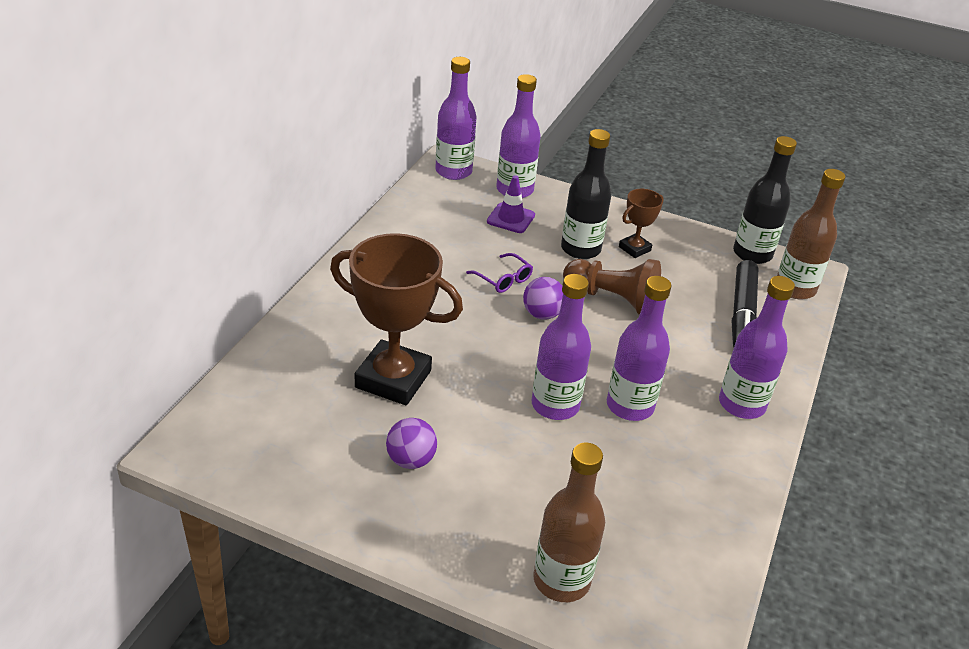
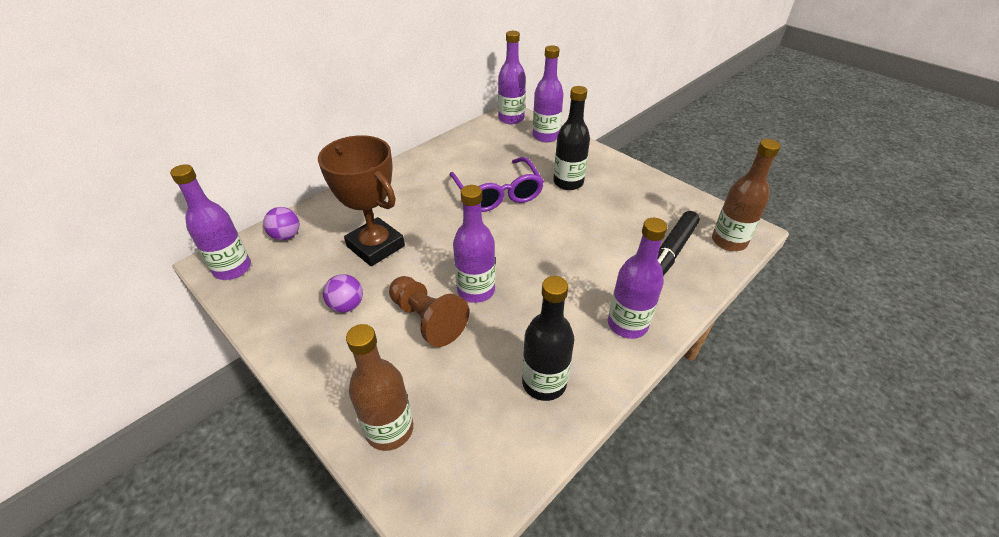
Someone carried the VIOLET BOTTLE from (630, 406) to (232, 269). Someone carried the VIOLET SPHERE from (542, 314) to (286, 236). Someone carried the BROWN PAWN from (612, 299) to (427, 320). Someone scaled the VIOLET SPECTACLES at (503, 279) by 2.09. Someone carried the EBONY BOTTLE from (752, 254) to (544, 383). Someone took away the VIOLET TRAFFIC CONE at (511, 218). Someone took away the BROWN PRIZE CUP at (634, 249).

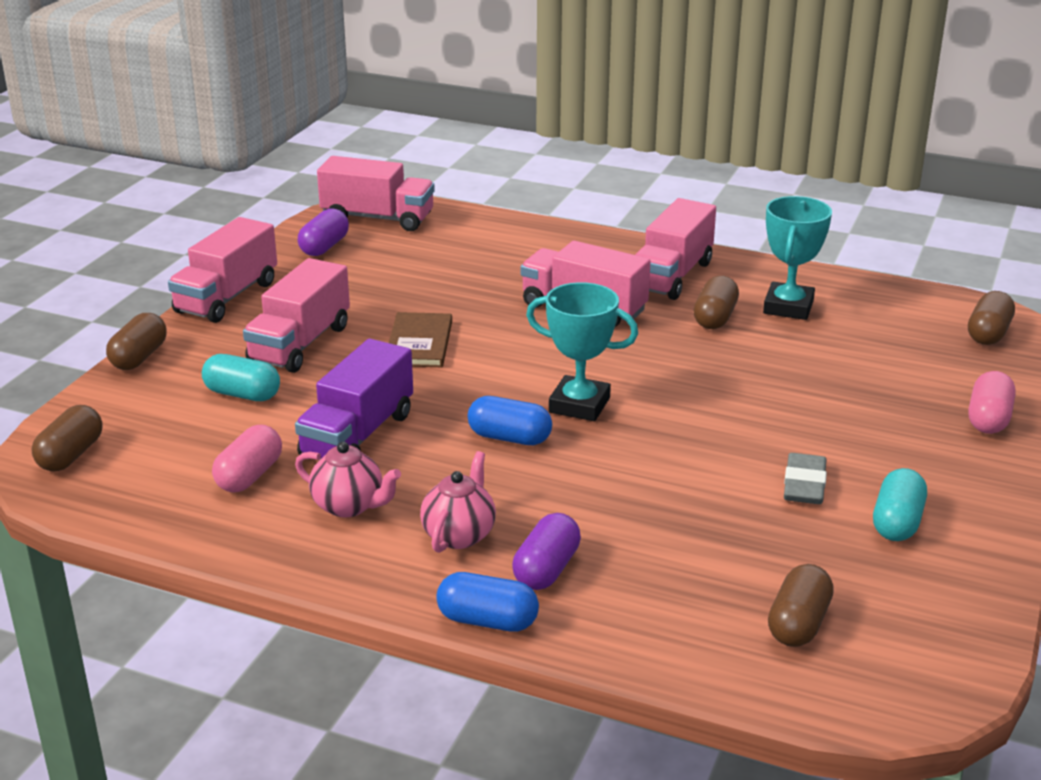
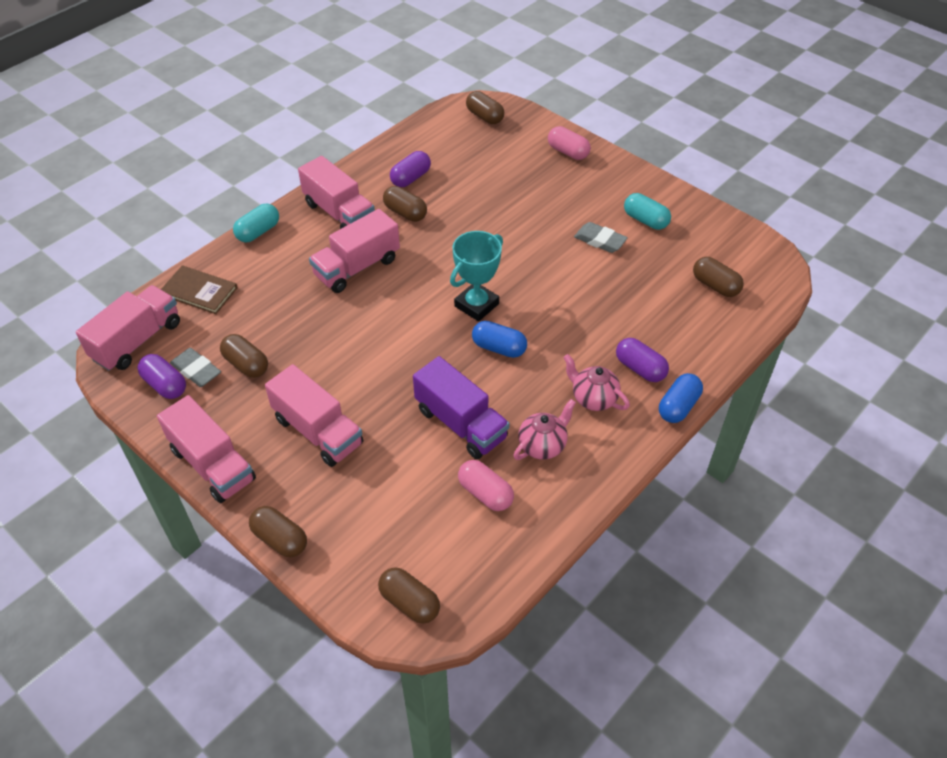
Someone carried the BROWN BOOK from (419, 343) to (199, 291). Someone put down the GRAY GUM ERASER at (196, 370). Someone put down the BROWN CAPSULE at (246, 364). Someone carried the AQUA CAPSULE from (242, 394) to (258, 232). Someone swapped the AQUA PRIZE CUP at (788, 307) for the VIOLET CAPSULE at (411, 178). Someone rotated the BLUE CAPSULE at (509, 438) by 75 degrees clockwise.

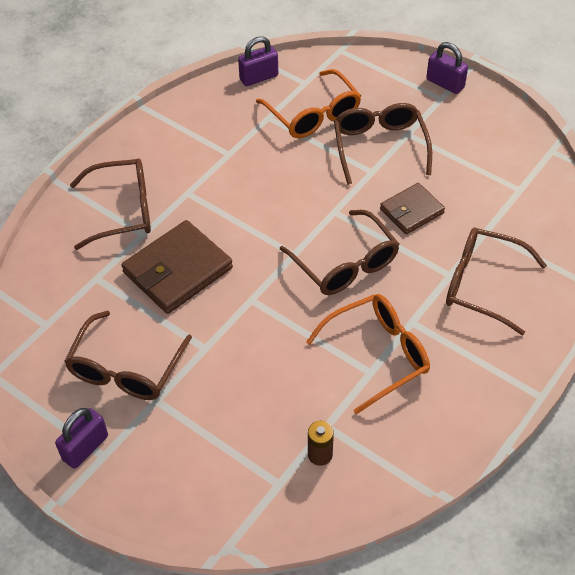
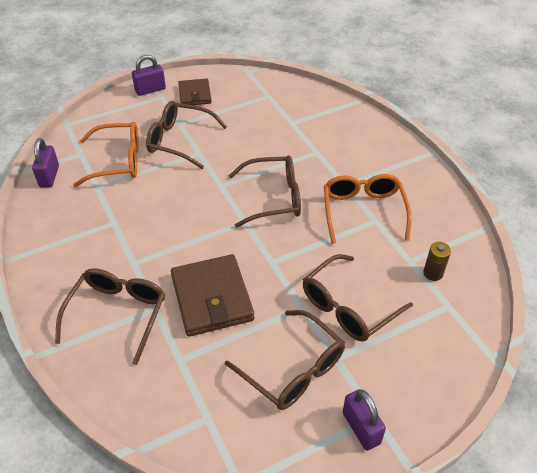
Someone carried the BROWN BILLFOLD from (411, 211) to (195, 94). Someone carried the BROWN SPECTACLES from (482, 285) to (348, 307).

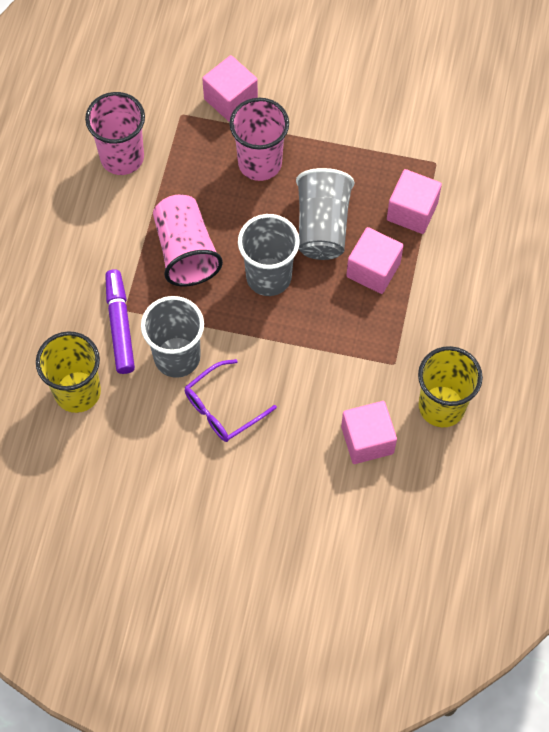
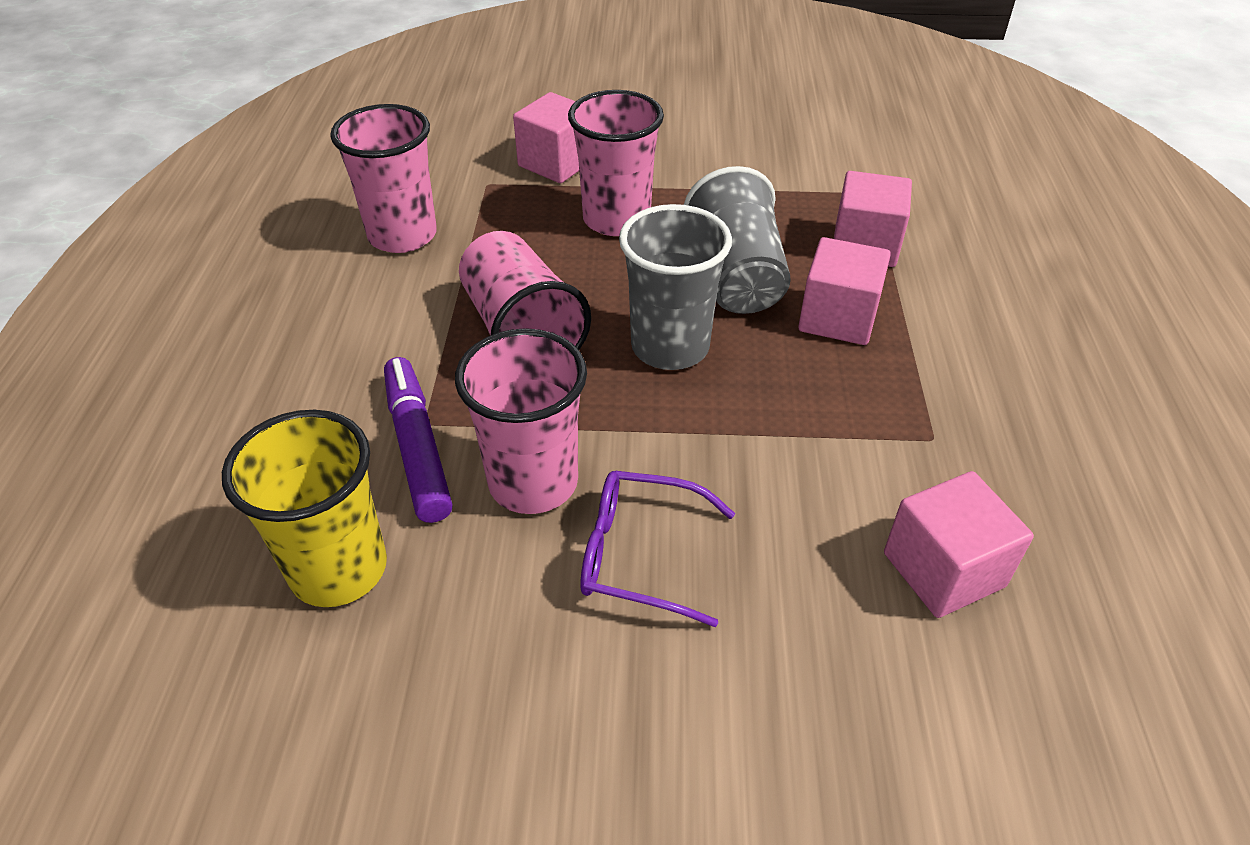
Someone repainted the GRAY TUMBLER at (177, 357), which became the ROSY TUMBLER at (533, 482). Someone rotated the VIOLET SPECTACLES at (223, 408) by 60 degrees clockwise. Someone took away the YELLOW TUMBLER at (441, 406).

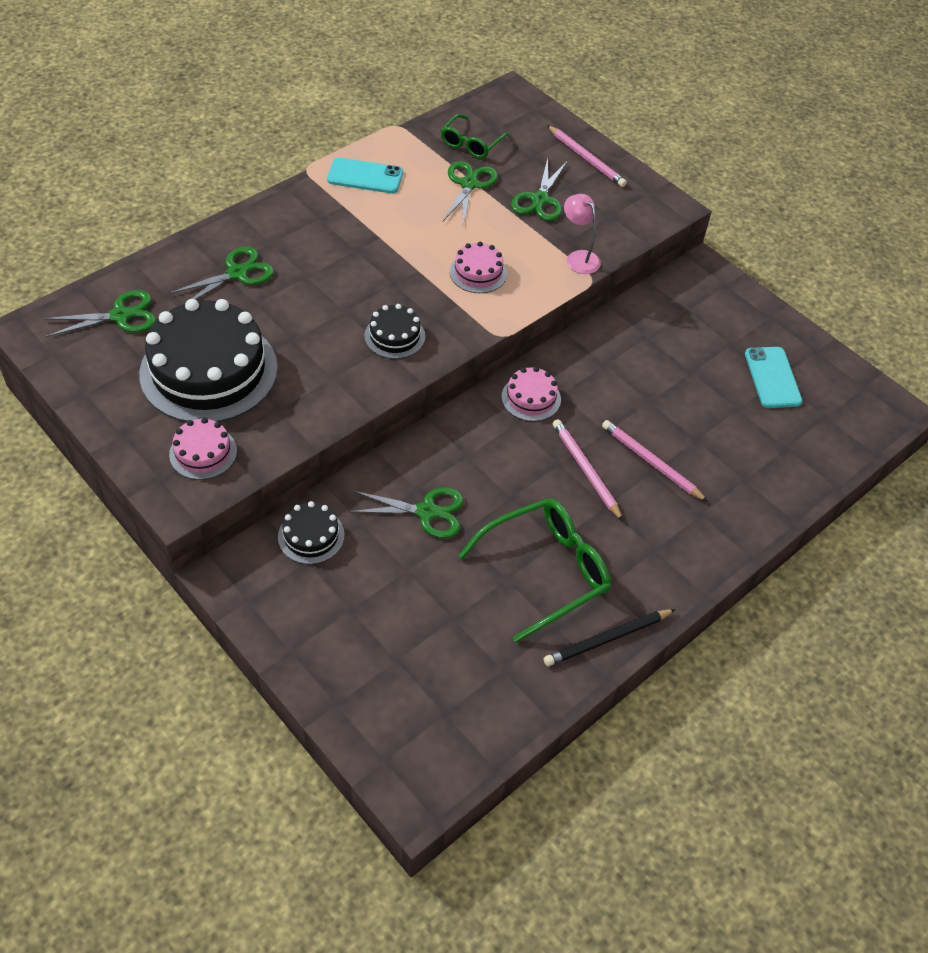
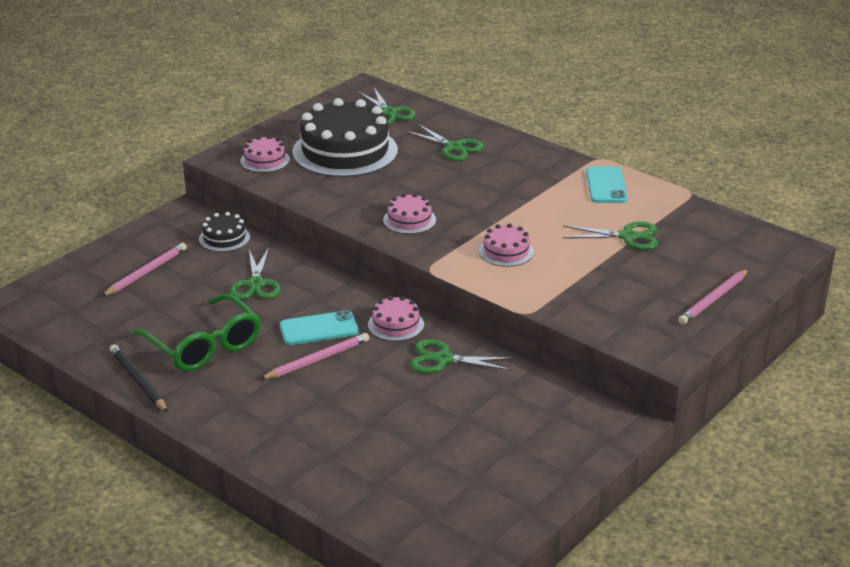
Someone carried the ROSY LEAD PENCIL from (651, 462) to (146, 272). Someone carried the AQUA PHONE from (772, 377) to (319, 329). Someone repainted the EBONY LAYER CAKE at (394, 336), which became the ROSY LAYER CAKE at (409, 220). Someone carried the LEAF-GREEN SHEARS from (540, 200) to (443, 359). Someone took away the LEAF-GREEN SPECTACLES at (471, 143). Someone took away the ROSY LAMP at (578, 257).

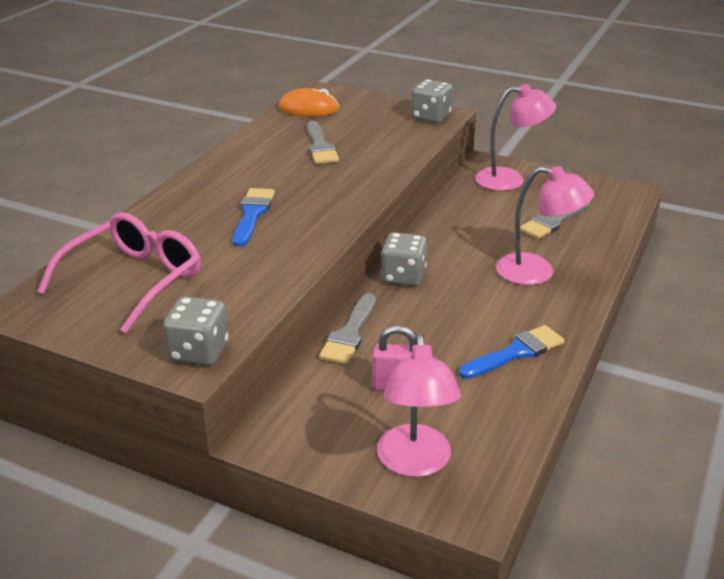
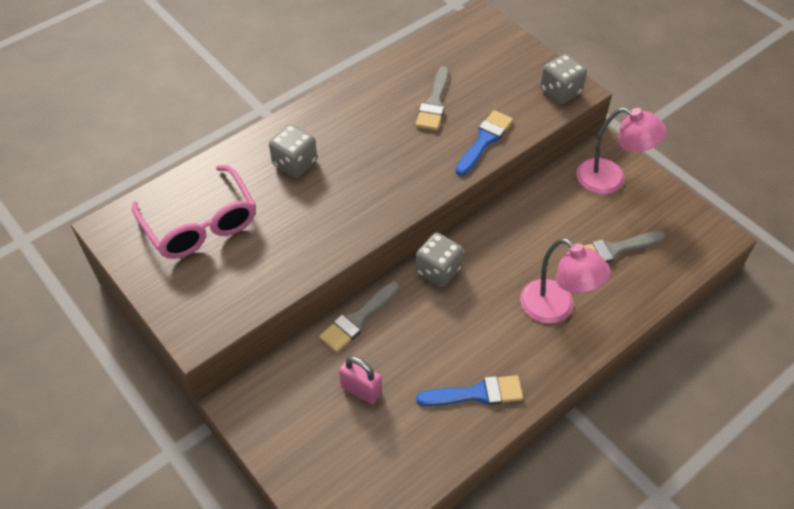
Someone rotated the ROSY SPECTACLES at (134, 280) by 90 degrees clockwise. Someone carried the GRAY DICE from (199, 351) to (295, 163). Someone carried the BLUE PAINT BRUSH from (252, 214) to (484, 140). Someone took away the ORANGE MOUSE at (308, 108). Someone took away the ROSY LAMP at (415, 463).

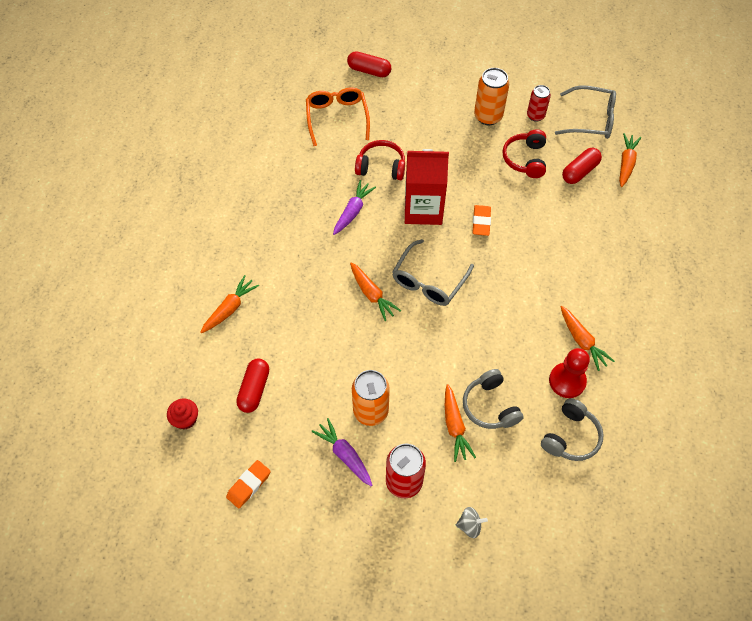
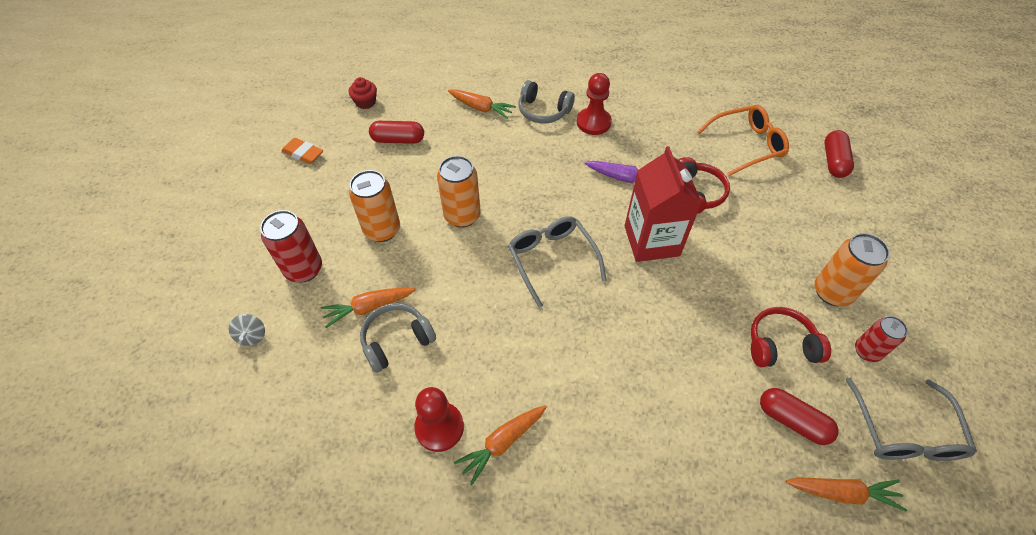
Someone put down the ORANGE TIN at (462, 216). Someone rotated the GRAY SPECTACLES at (428, 281) by 45 degrees clockwise. Someone carried the GRAY OVER-EAR HEADPHONES from (571, 436) to (543, 111). Someone put down the RED PAWN at (593, 122). Someone took away the VIOLET TOY CARROT at (345, 455). Someone took away the ORANGE TOY CARROT at (372, 294). Someone took away the ORANGE GUM ERASER at (481, 222).

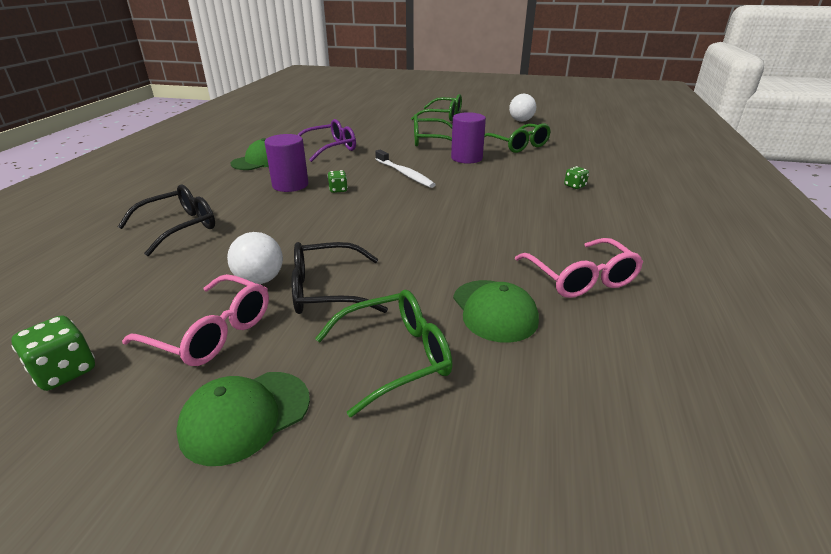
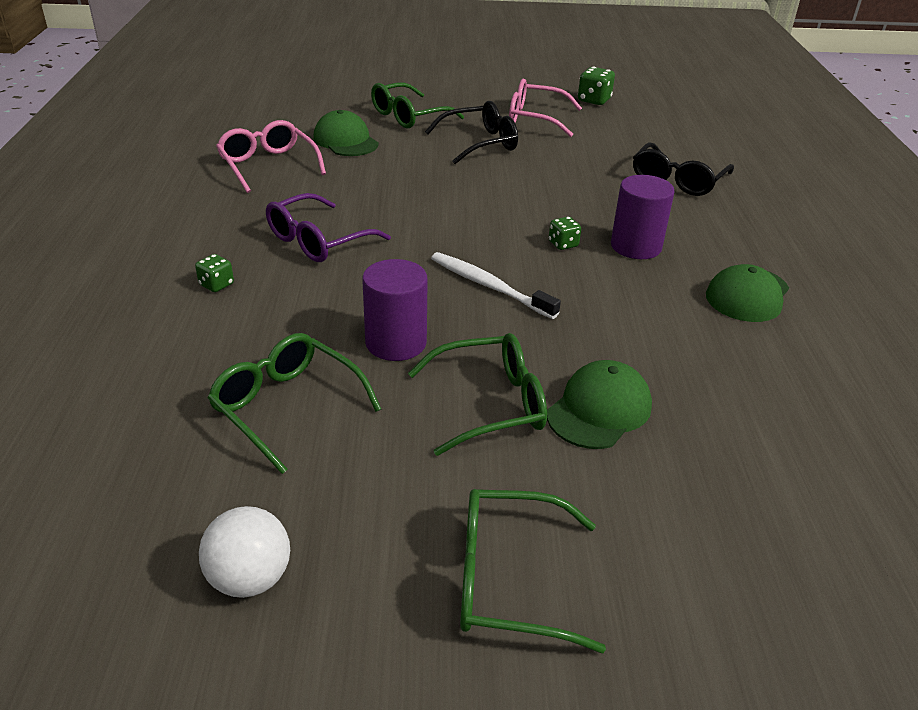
Someone carried the VIOLET SPECTACLES from (330, 148) to (319, 240). Someone carried the LEAF-GREEN BASEBALL CAP from (245, 416) to (599, 409). Someone took away the WHITE SPHERE at (260, 280).

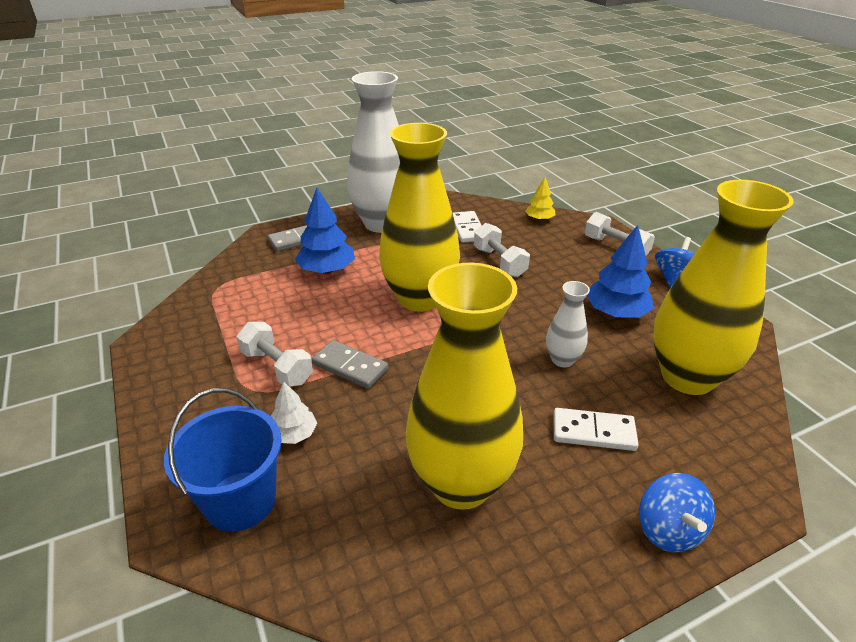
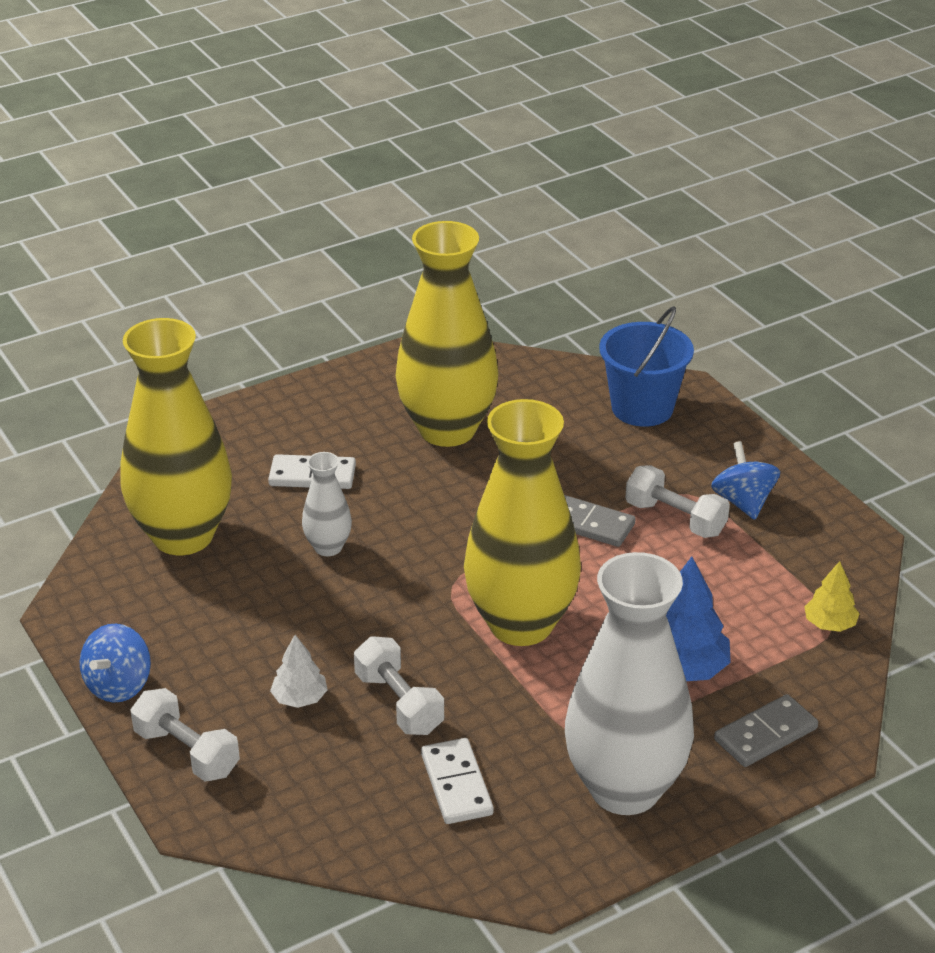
Someone carried the WHITE FIR TREE from (294, 434) to (300, 698). Someone carried the BLUE WHIRLIGIG from (668, 530) to (743, 502). Someone carried the YELLOW FIR TREE from (539, 219) to (829, 624). Someone took away the BLUE FIR TREE at (616, 312).

